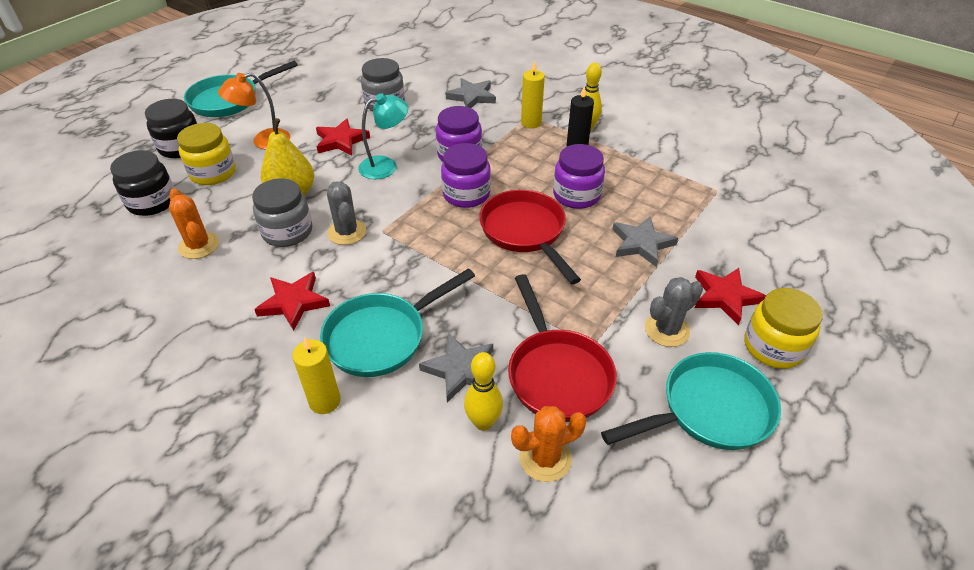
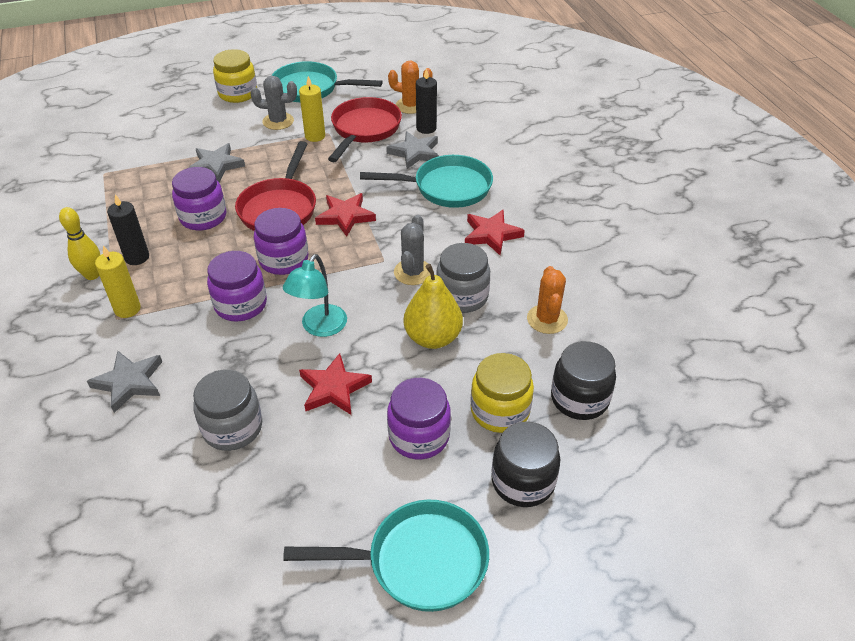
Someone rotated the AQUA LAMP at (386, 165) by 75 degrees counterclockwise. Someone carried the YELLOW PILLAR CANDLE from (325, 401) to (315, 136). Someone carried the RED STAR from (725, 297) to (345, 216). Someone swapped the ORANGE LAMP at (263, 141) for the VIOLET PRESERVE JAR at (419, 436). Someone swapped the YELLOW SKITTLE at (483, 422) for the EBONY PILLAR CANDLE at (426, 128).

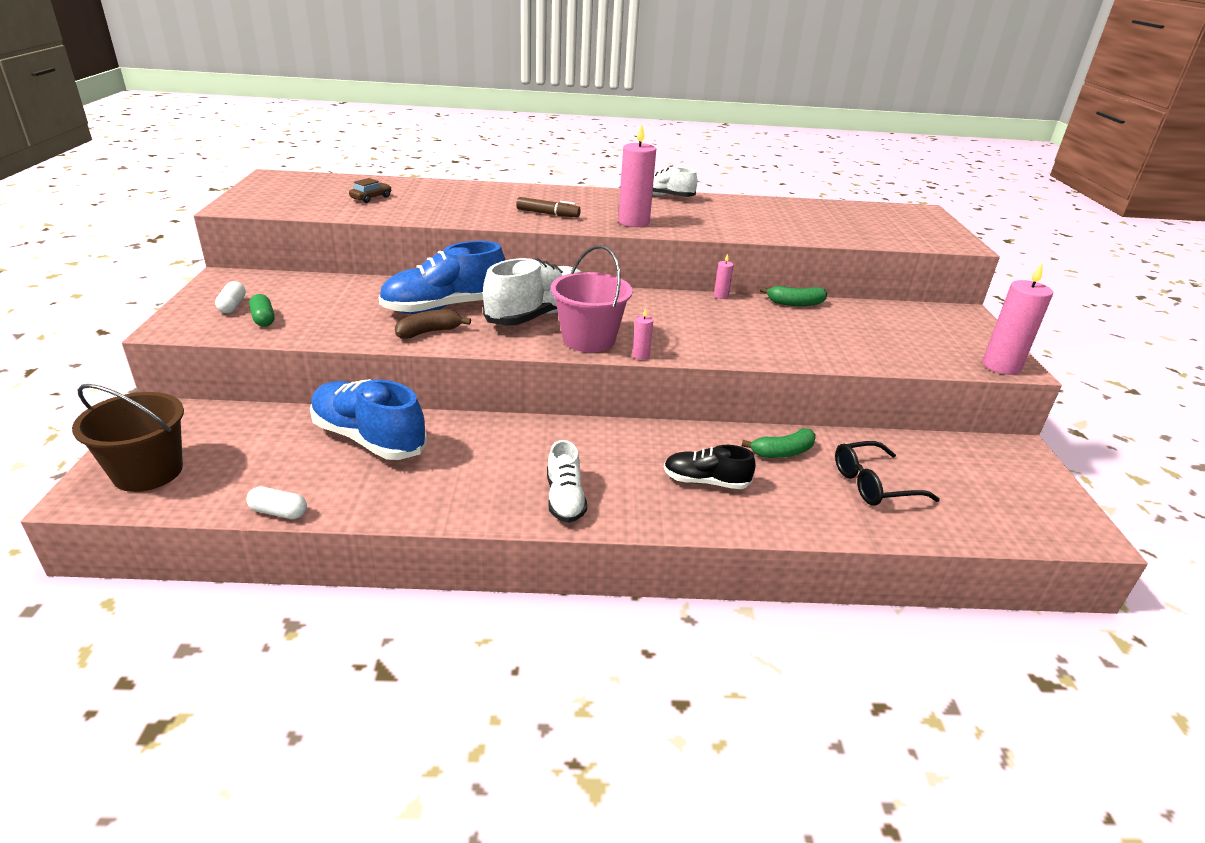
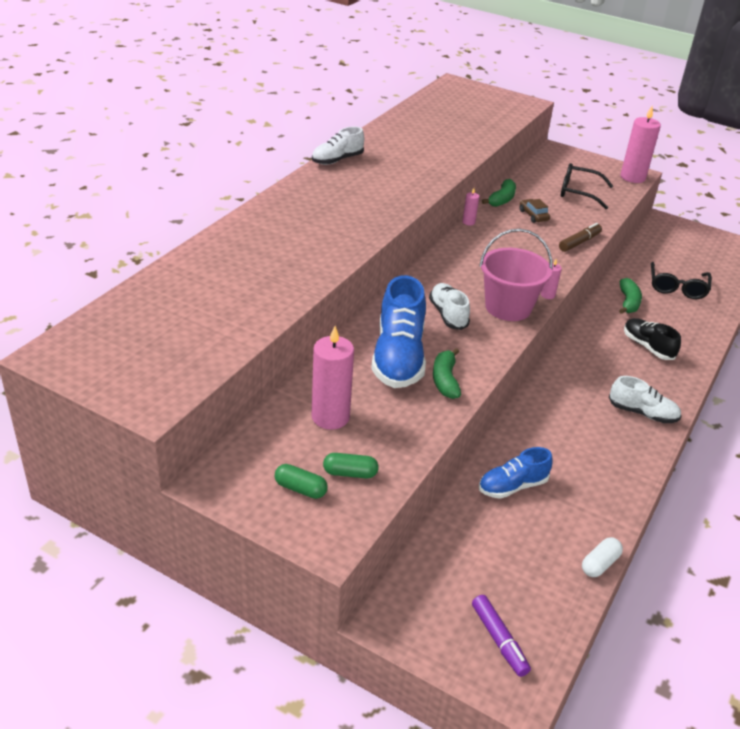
Someone repainted the WHITE CAPSULE at (232, 306), which became the LEAF-GREEN CAPSULE at (300, 489). Someone carried the ROSY PILLAR CANDLE from (634, 222) to (330, 417). Someone scaled the WHITE SNEAKER at (538, 315) by 0.58. Someone repainted the BROWN BANANA at (429, 332), which became the LEAF-GREEN BANANA at (445, 380). Someone swapped the BROWN PAIL at (148, 472) for the VIOLET MARKER at (499, 640). Someone scaled the BLUE SNEAKER at (368, 438) by 0.58. Someone carried the BROWN AUTOMOBILE from (371, 198) to (533, 215). Someone carried the BROWN MARKER from (548, 214) to (579, 242). Someone put down the EBONY SPECTACLES at (578, 192). Someone rotated the EBONY SNEAKER at (705, 481) by 105 degrees clockwise.

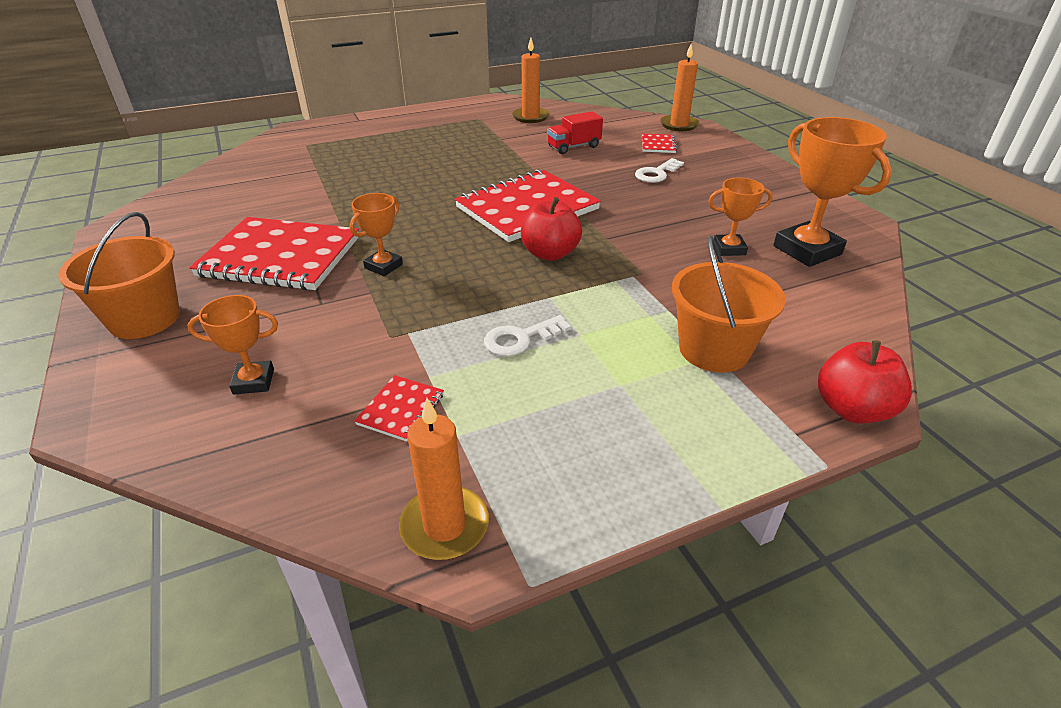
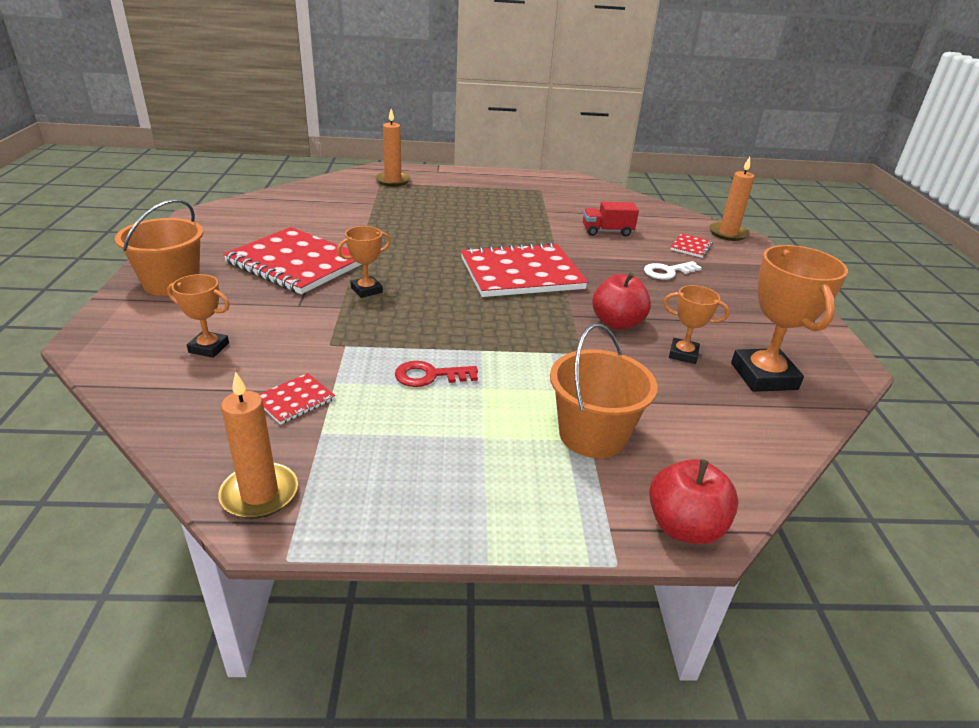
Someone carried the ORANGE PILLAR CANDLE from (530, 117) to (393, 181). Someone repainted the WHITE KEY at (520, 339), which became the RED KEY at (430, 376). Someone carried the RED APPLE FRUIT from (550, 253) to (617, 323).

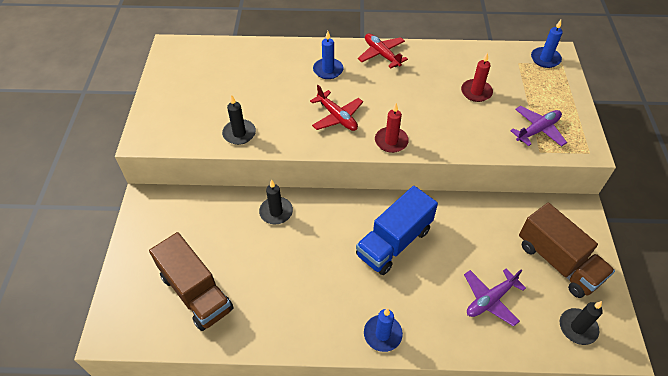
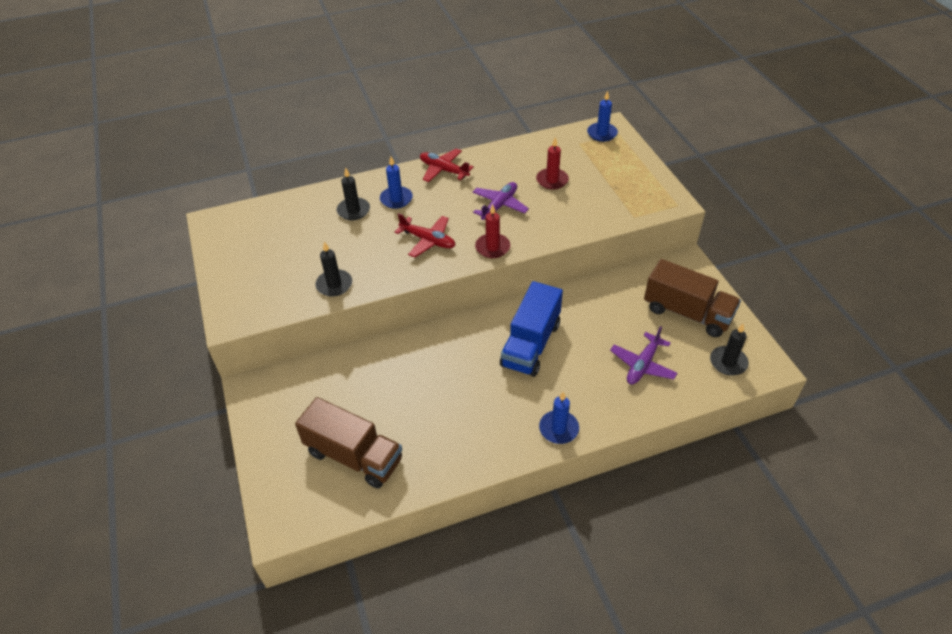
Someone carried the EBONY PILLAR CANDLE from (276, 212) to (353, 210). Someone carried the VIOLET TOY PLANE from (537, 130) to (499, 206).

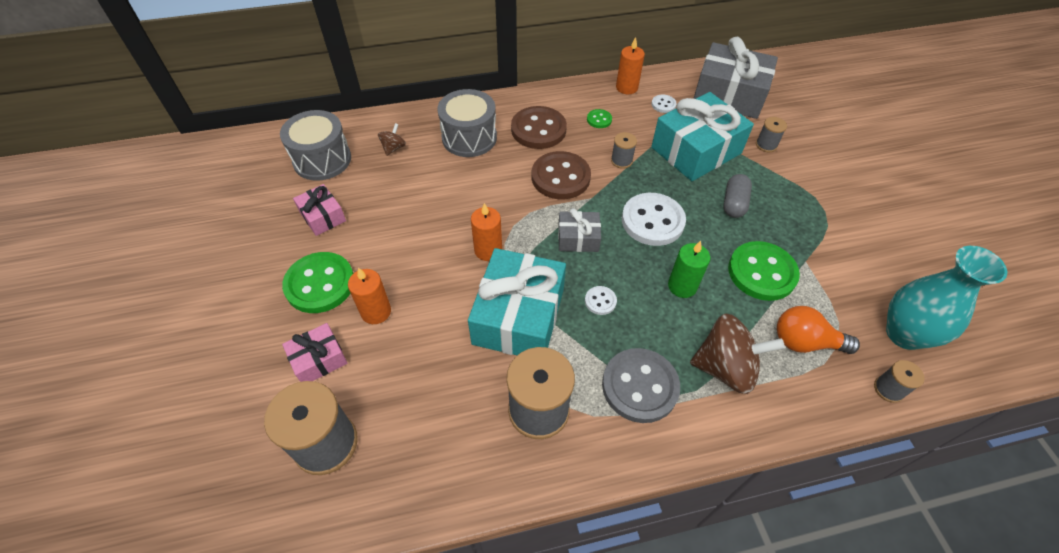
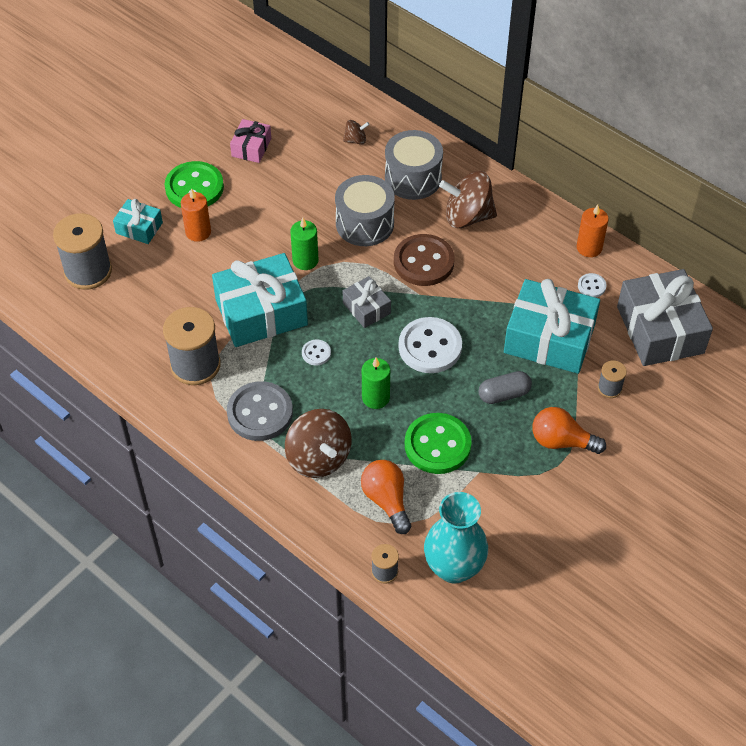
Someone repainted the ROSY GIFT at (319, 359), which became the AQUA GIFT at (139, 228). Someone repainted the ORANGE PILLAR CANDLE at (488, 250), which became the LEAF-GREEN PILLAR CANDLE at (305, 260). Someone carried the GRAY TOY DRUM from (322, 160) to (365, 224). Someone swapped the BROWN SEWING BUTTON at (538, 129) for the BROWN WHIRLIGIG at (467, 216). Someone put down the ORANGE BULB at (561, 441). Someone took away the LEAF-GREEN SEWING BUTTON at (599, 119). Someone took away the GRAY REEL OF THREAD at (621, 161).

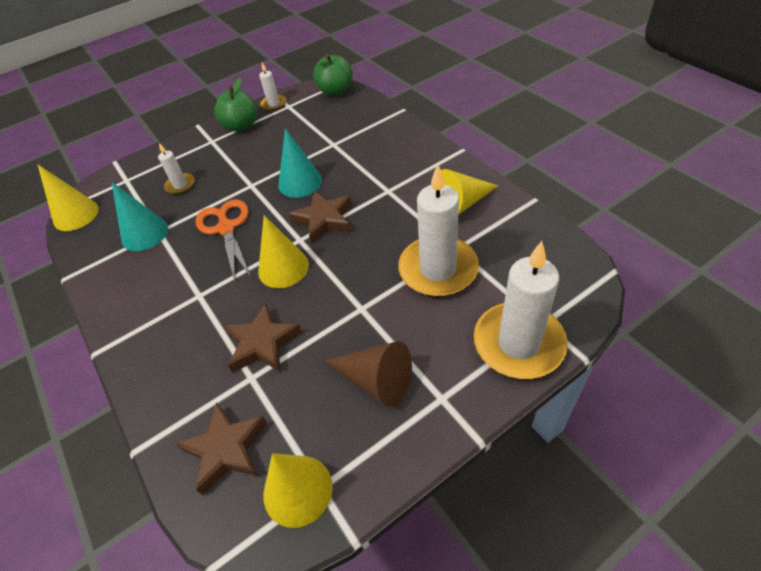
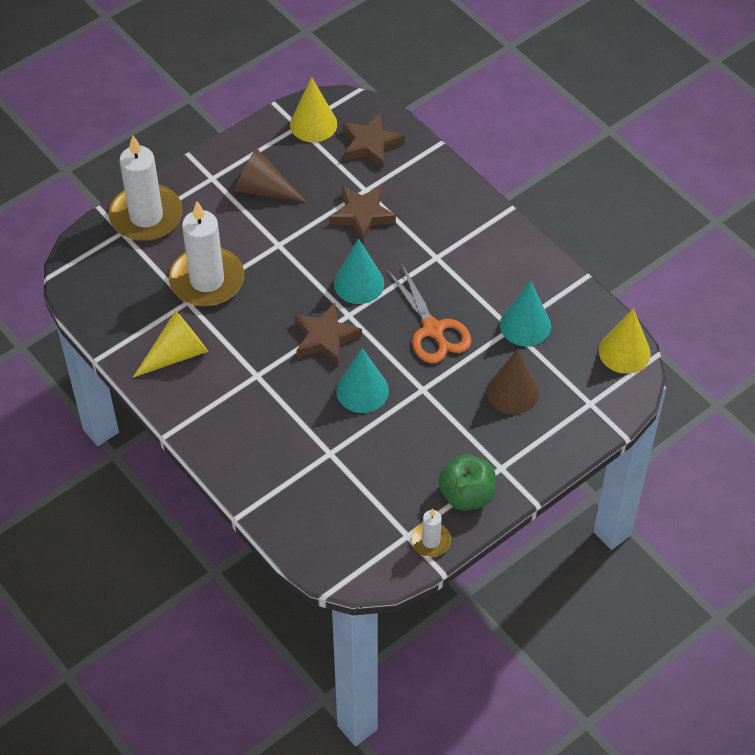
Someone repainted the YELLOW CONE at (283, 268), which became the AQUA CONE at (359, 283). Someone swapped the WHITE PILLAR CANDLE at (180, 185) for the BROWN CONE at (512, 392). Someone took away the LEAF-GREEN APPLE FRUIT at (335, 91).

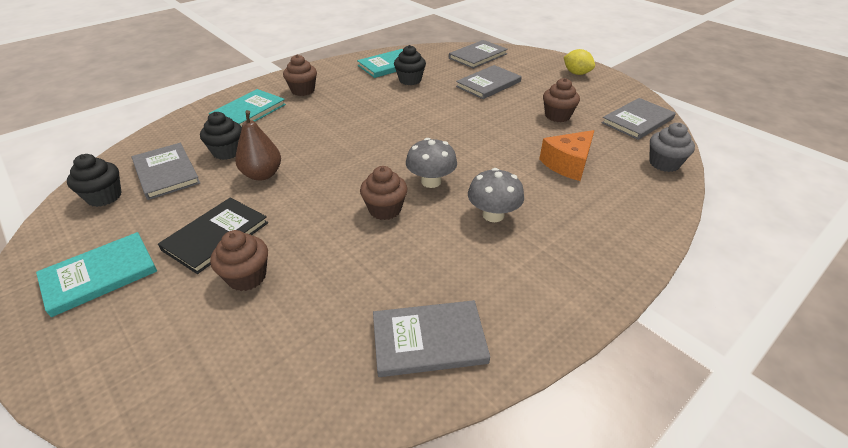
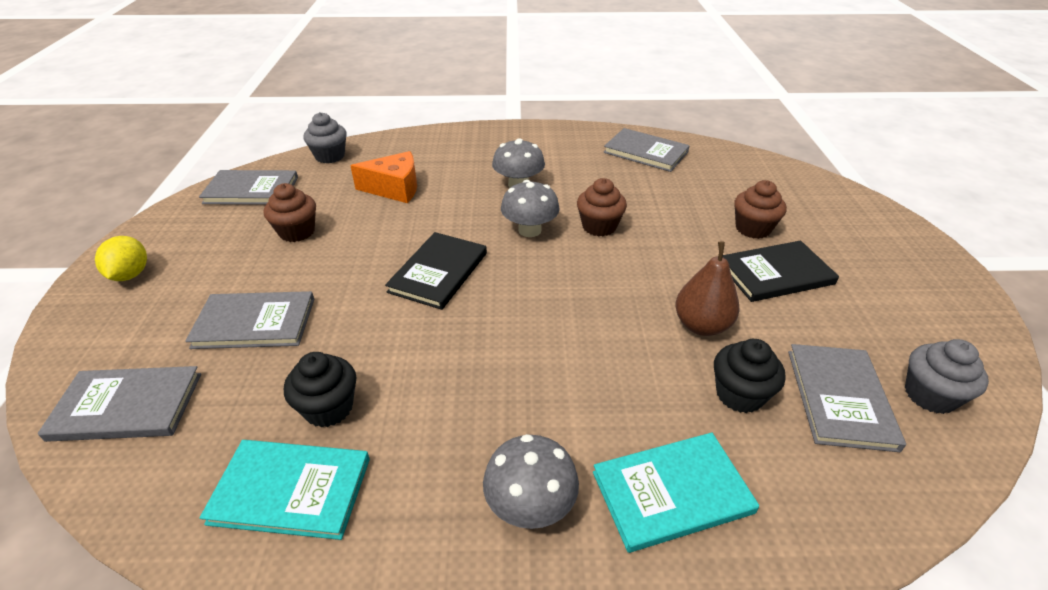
Someone put down the EBONY BOOK at (438, 272). Someone swapped the BROWN FAIRY CAKE at (303, 90) for the GRAY FUNGUS at (530, 505). Someone repainted the EBONY FAIRY CAKE at (104, 197), which became the GRAY FAIRY CAKE at (930, 395). Someone took away the AQUA BOOK at (100, 275).

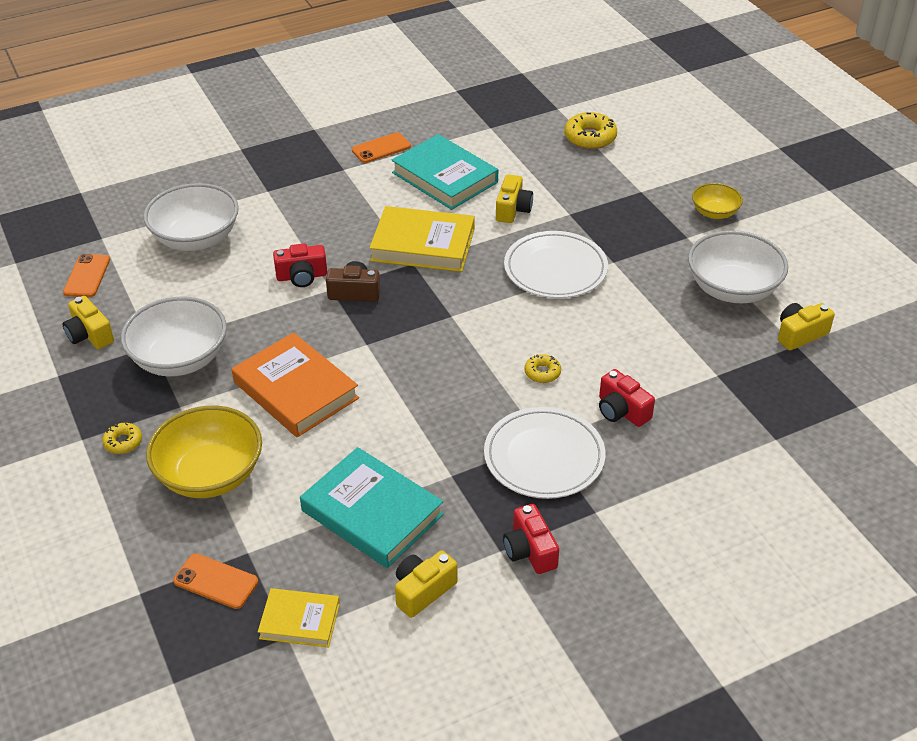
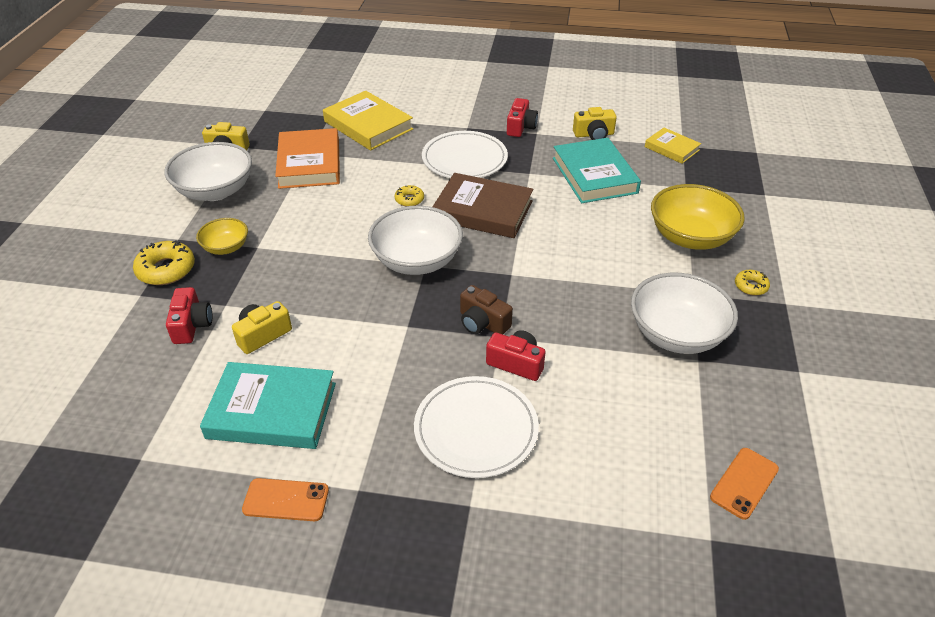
Someone carried the YELLOW DOUGHNUT from (590, 137) to (166, 269). Someone carried the RED CAMERA from (621, 411) to (192, 325). Someone carried the YELLOW SERVING BOWL from (714, 212) to (226, 247). Someone rotated the AQUA BOOK at (445, 177) by 75 degrees counterclockwise. Someone carried the ORANGE BOOK from (295, 390) to (309, 163). Someone carried the YELLOW BOOK from (423, 245) to (368, 125). Someone carried the WHITE SERVING BOWL from (196, 238) to (417, 261). Someone carried the WHITE DINNER PLATE from (555, 269) to (476, 429). Someone put down the BROWN BOOK at (483, 211). Someone took away the YELLOW CAMERA at (90, 335). Someone took away the ORANGE PHONE at (216, 581).

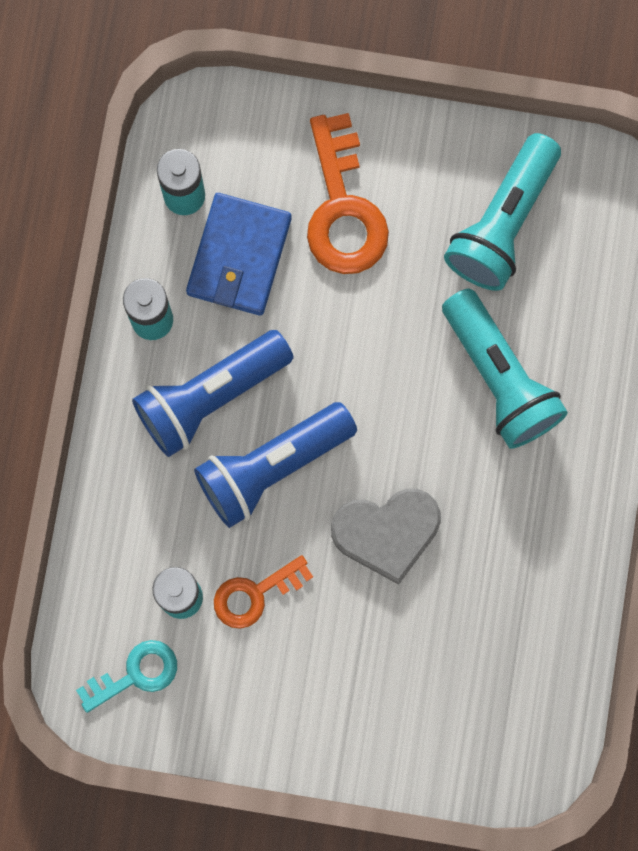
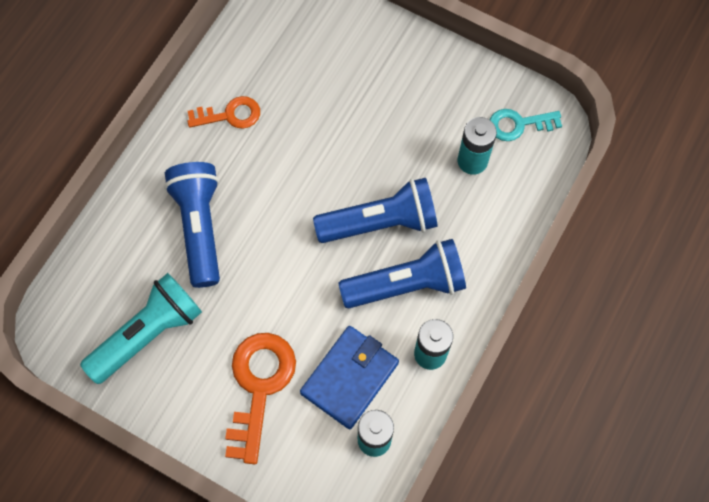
Someone repainted the AQUA FLASHLIGHT at (499, 377), which became the BLUE FLASHLIGHT at (200, 227). Someone carried the ORANGE KEY from (255, 594) to (230, 115). Someone took away the GRAY LOVE HEART at (387, 532).

